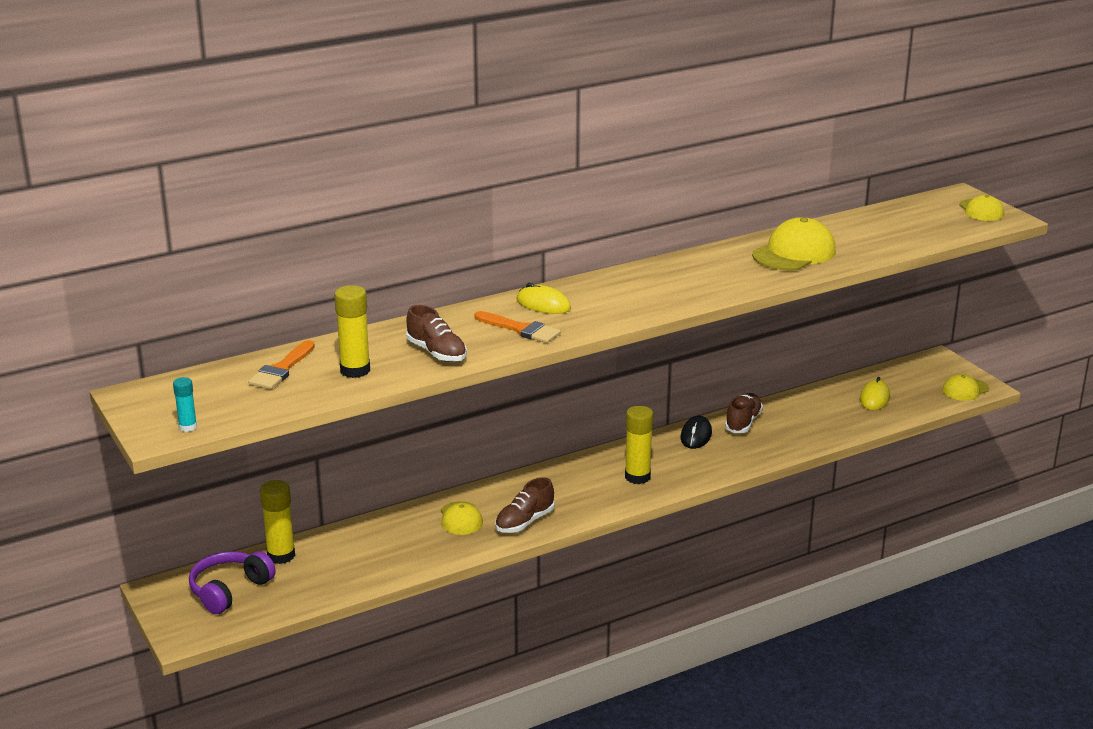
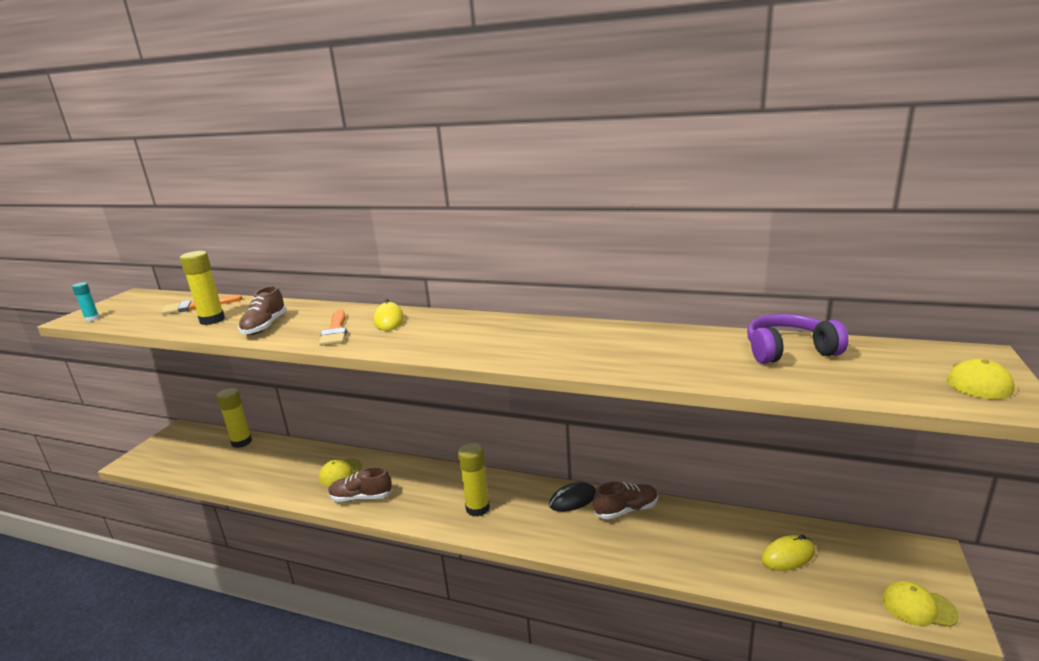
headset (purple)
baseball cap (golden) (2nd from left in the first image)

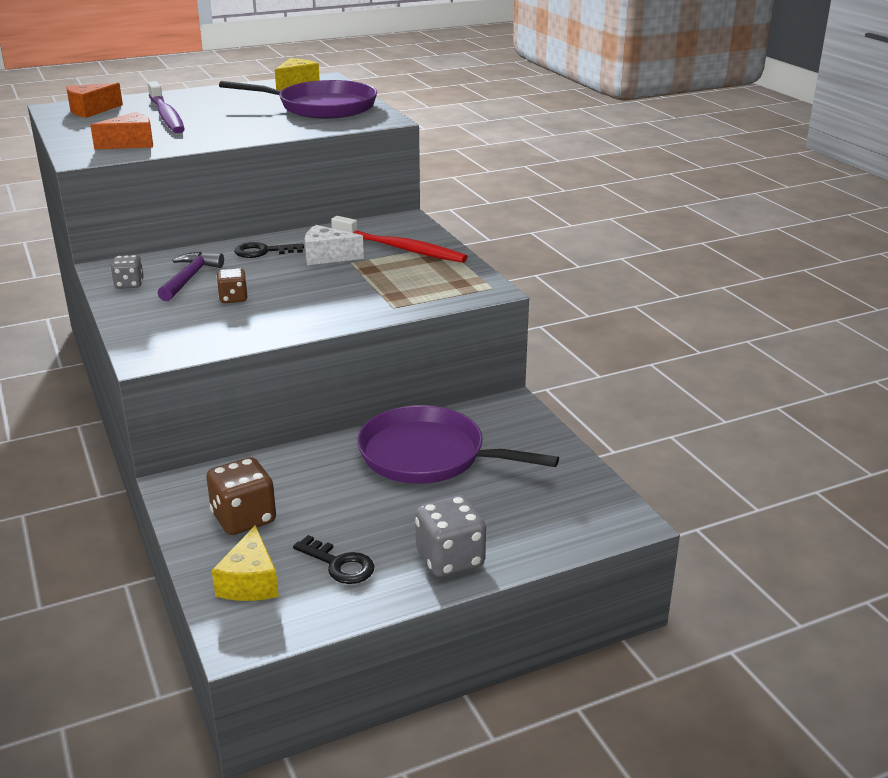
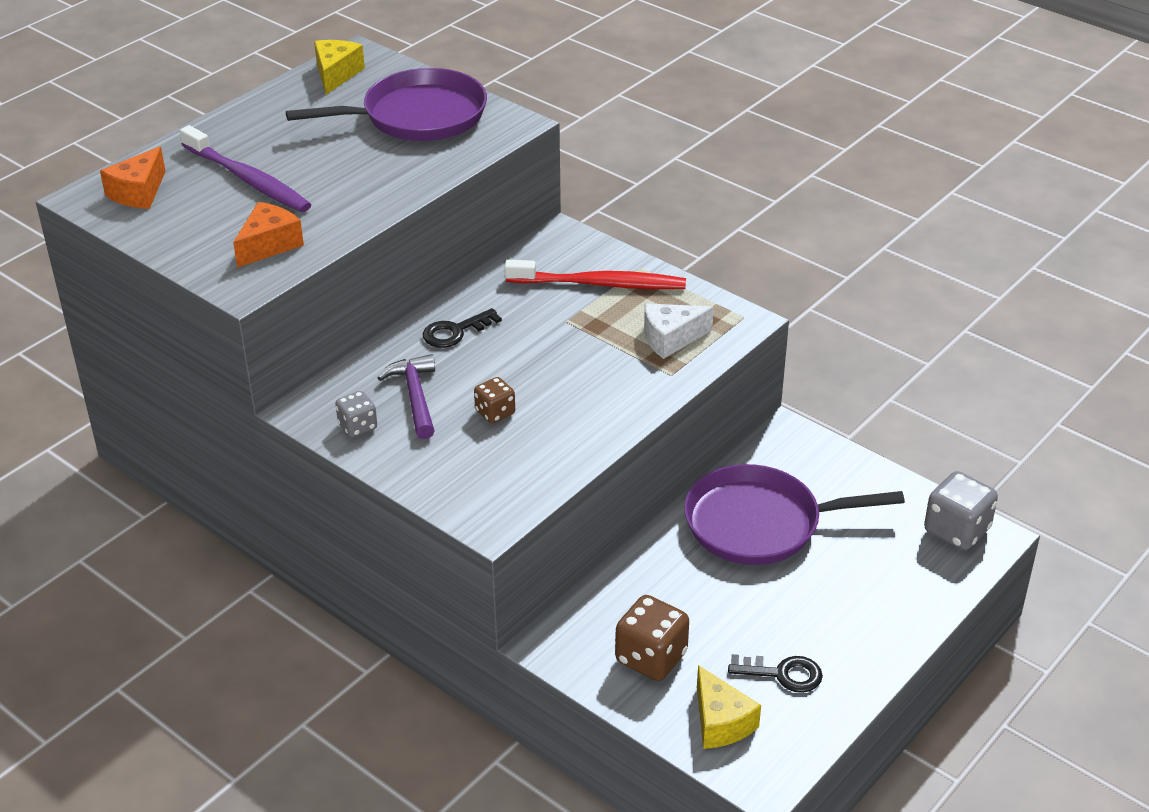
cheese (white)
game die (ash-grey) (2nd from left)

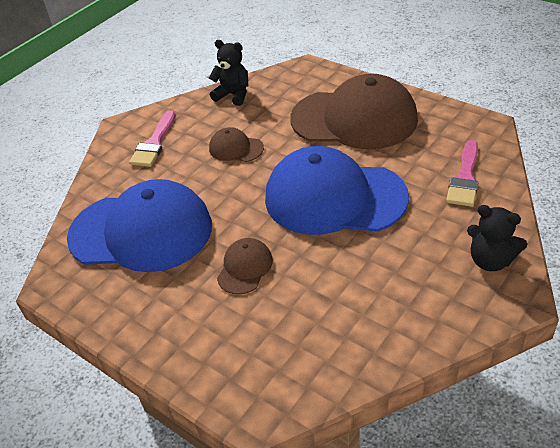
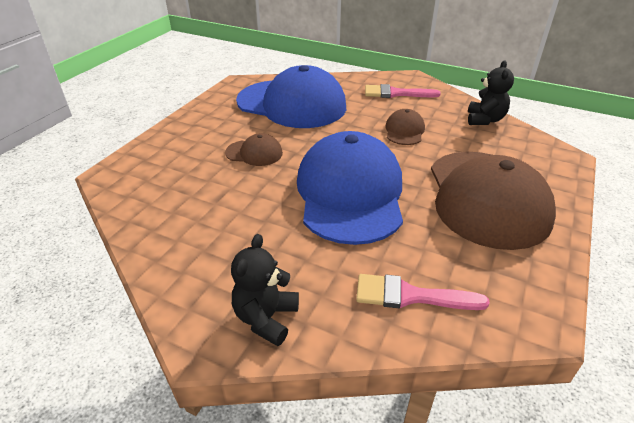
baseball cap (cobalt) (1st from left)

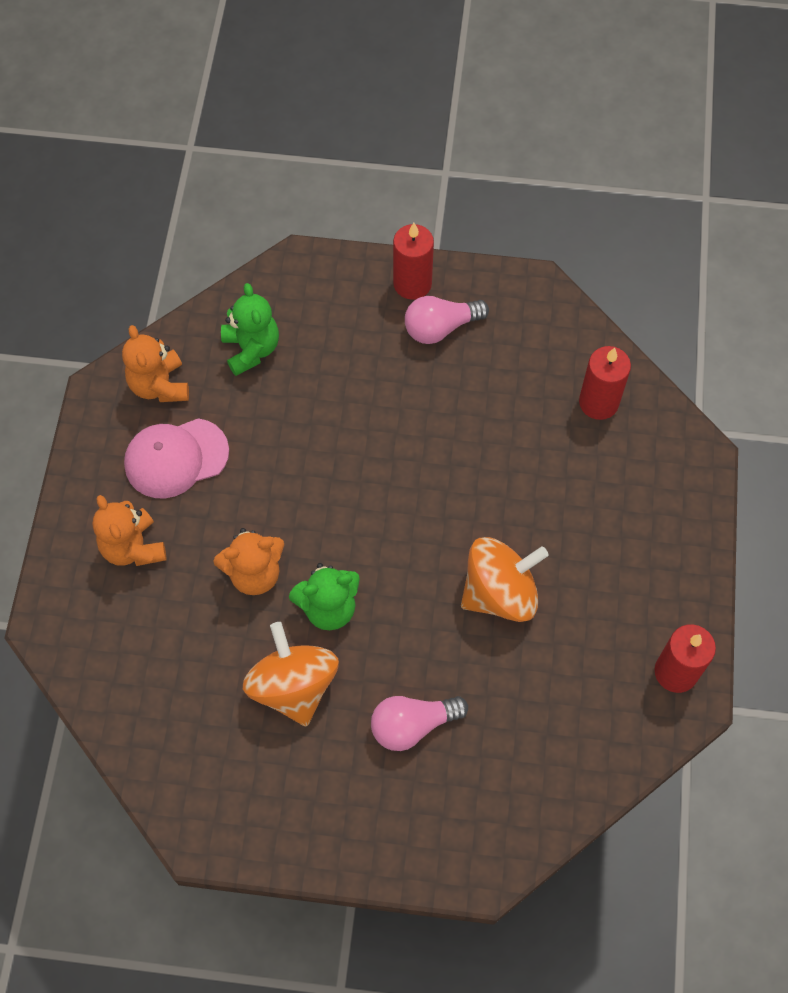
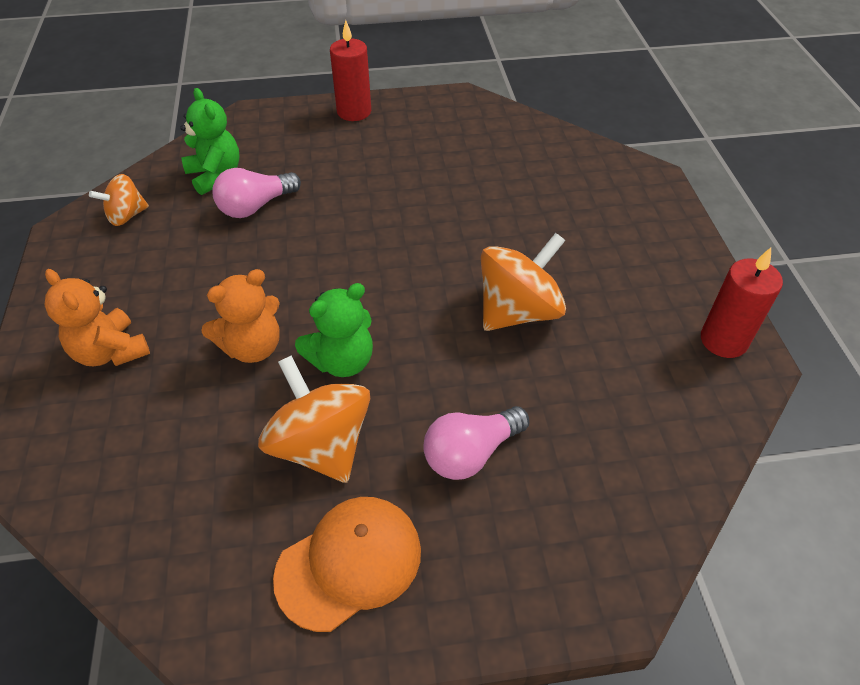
toy top (orange) (1st from left)
baseball cap (rose-pink)
light bulb (rose-pink) (1st from left)
pillar candle (crimson) (2nd from left in the first image)
baseball cap (orange)

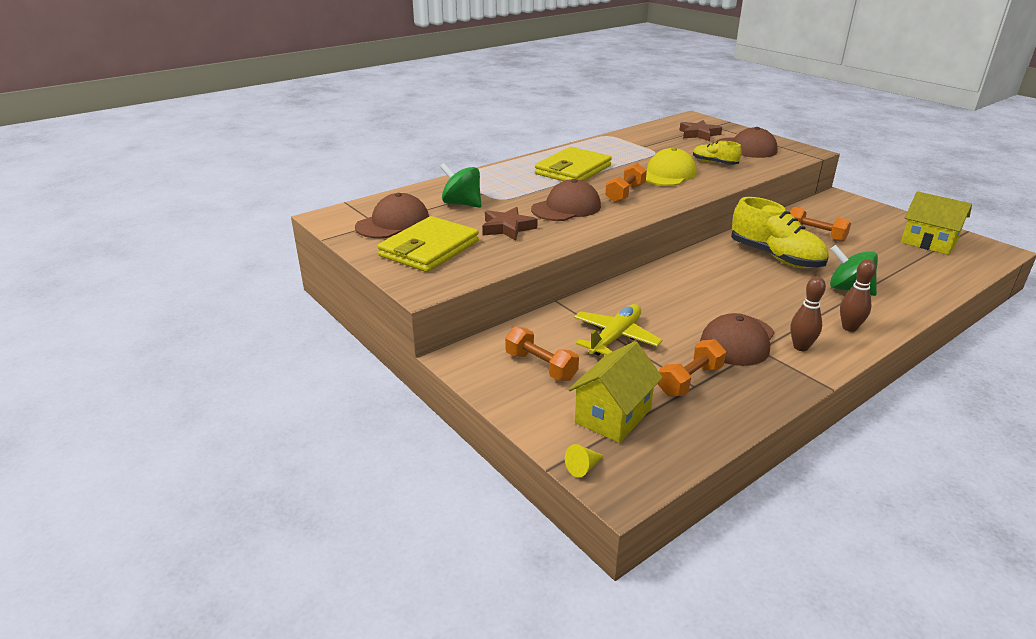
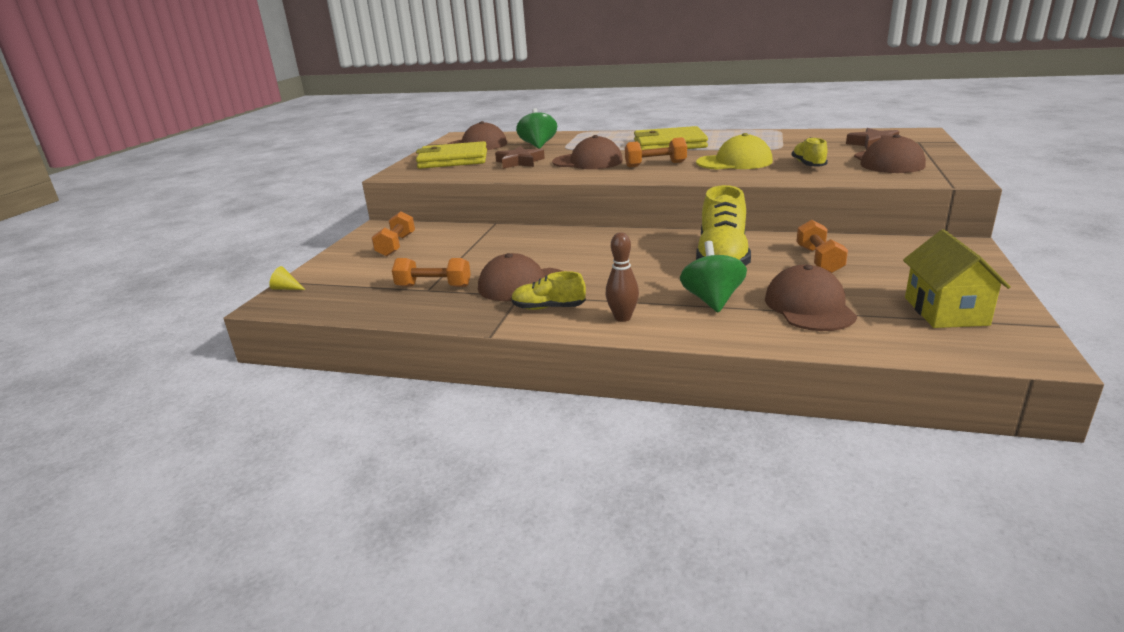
house (golden) (1st from left in the first image)
plane (golden)
lace-up shoe (golden) (1st from left)
baseball cap (russet) (4th from left)

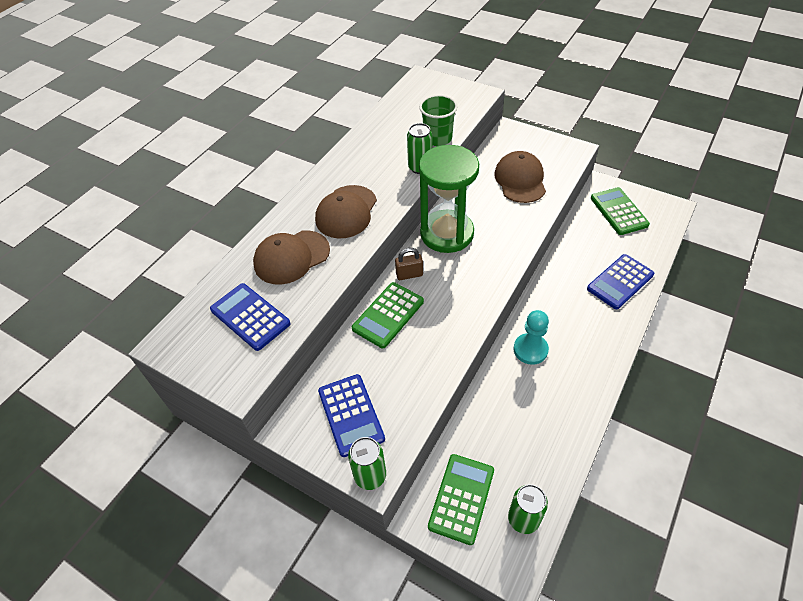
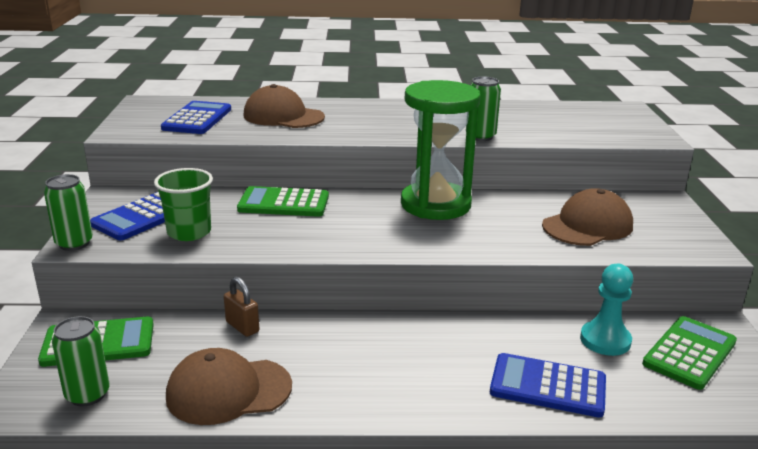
baseball cap (russet) (1st from left)
padlock (russet)
tumbler (emerald)
game pawn (turquoise)

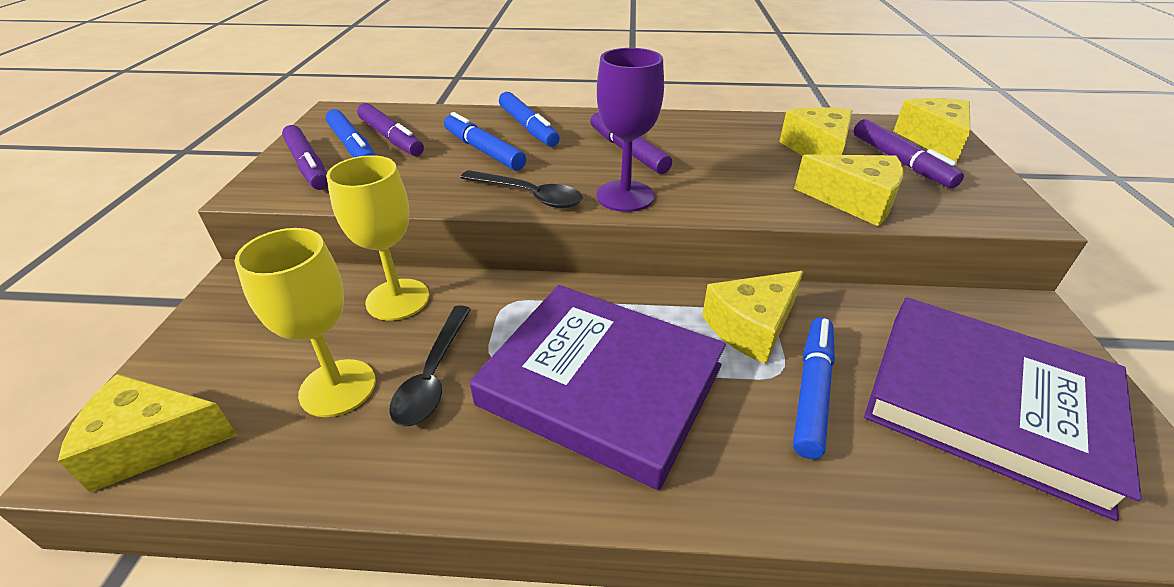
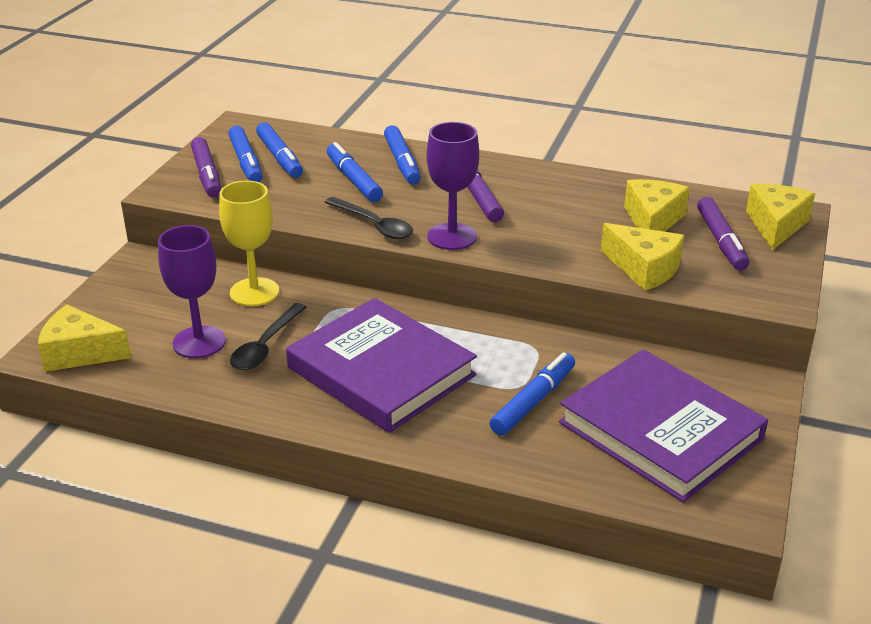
goblet (purple) (1st from left)
marker pen (cobalt) (2nd from left)
cheese (golden) (2nd from left in the first image)

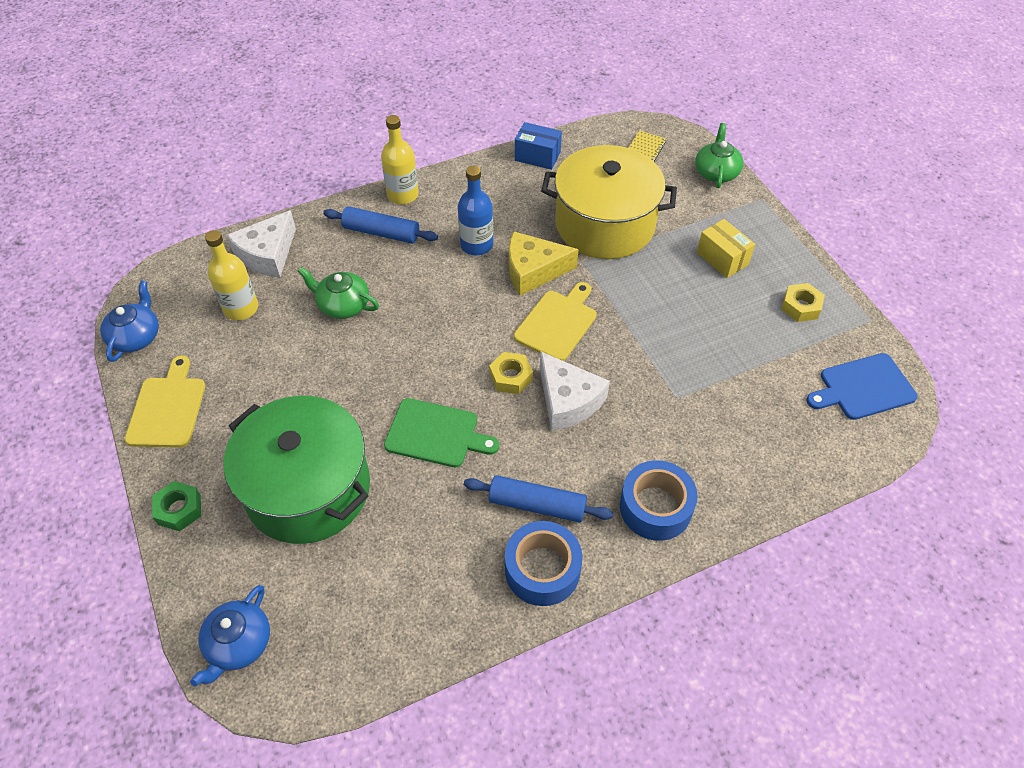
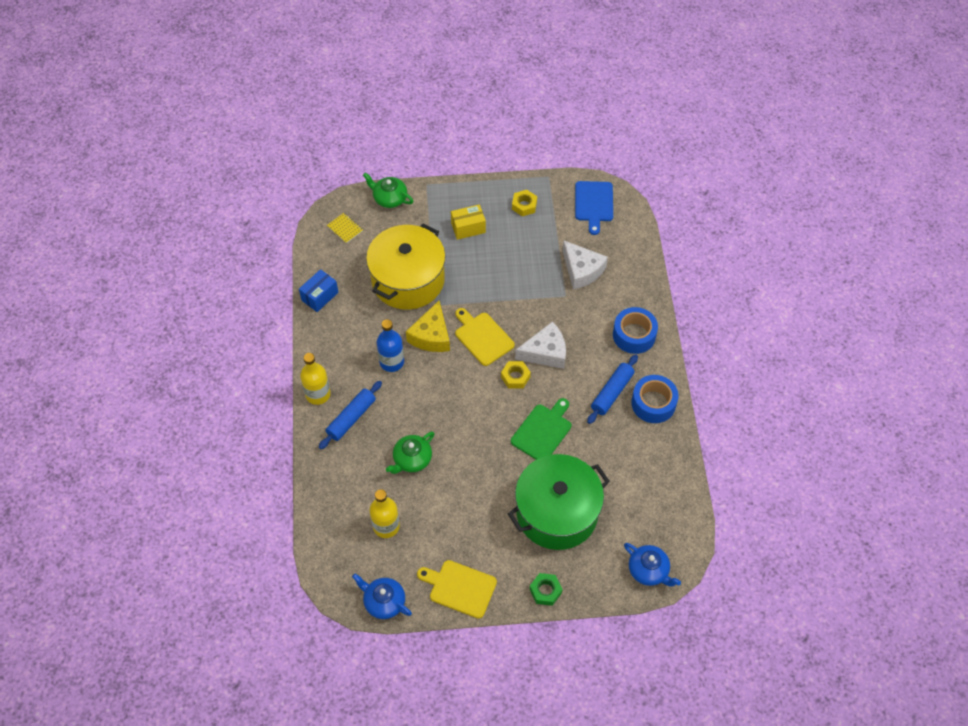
cheese (white) (2nd from left)

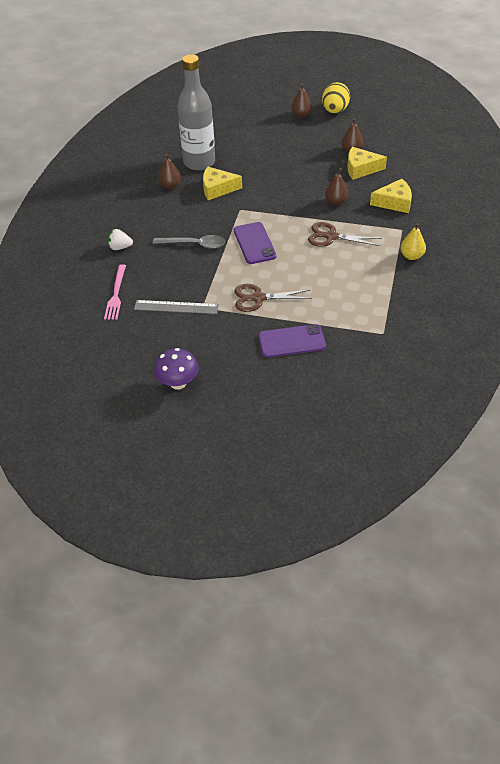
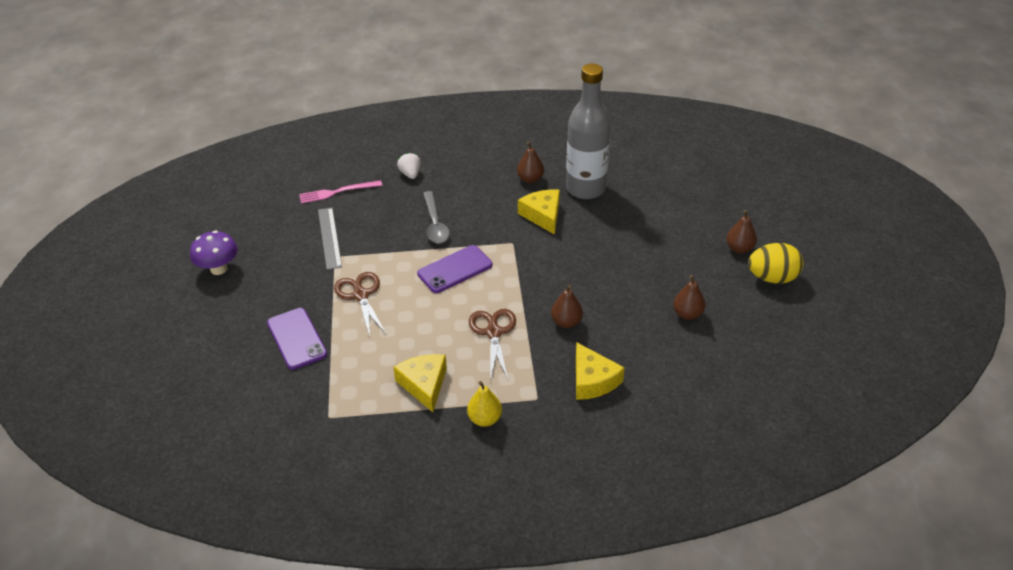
cheese (golden) (1st from left)

